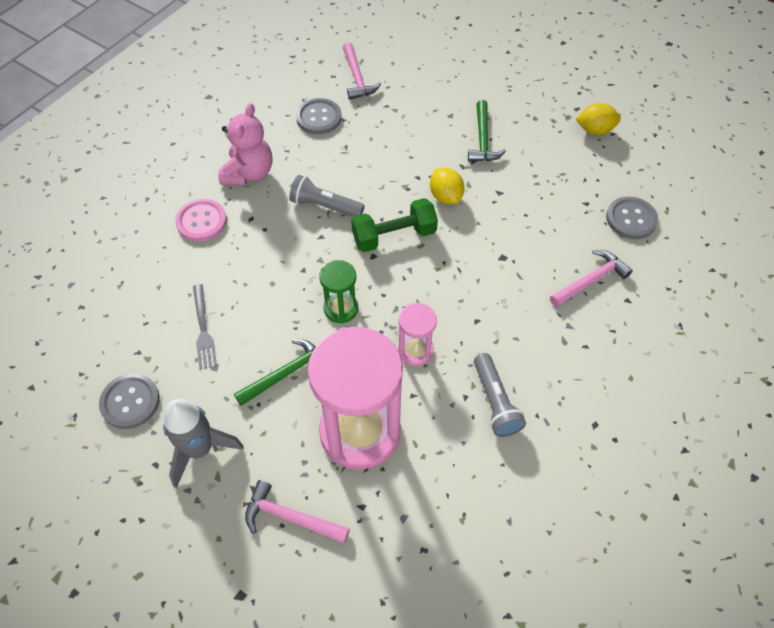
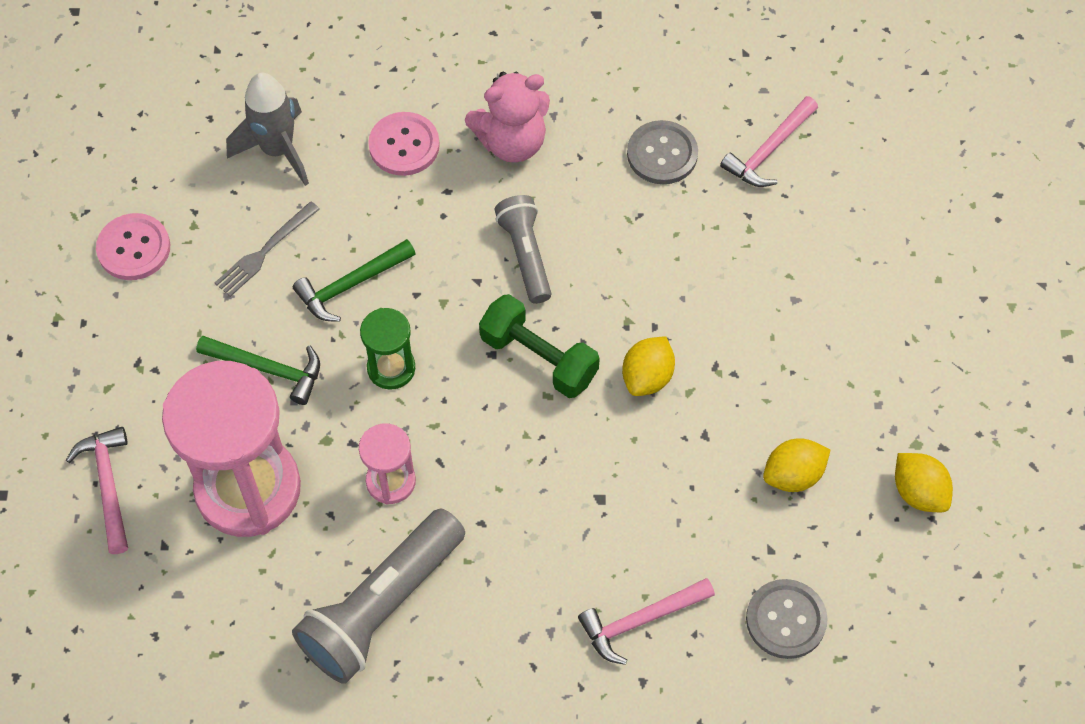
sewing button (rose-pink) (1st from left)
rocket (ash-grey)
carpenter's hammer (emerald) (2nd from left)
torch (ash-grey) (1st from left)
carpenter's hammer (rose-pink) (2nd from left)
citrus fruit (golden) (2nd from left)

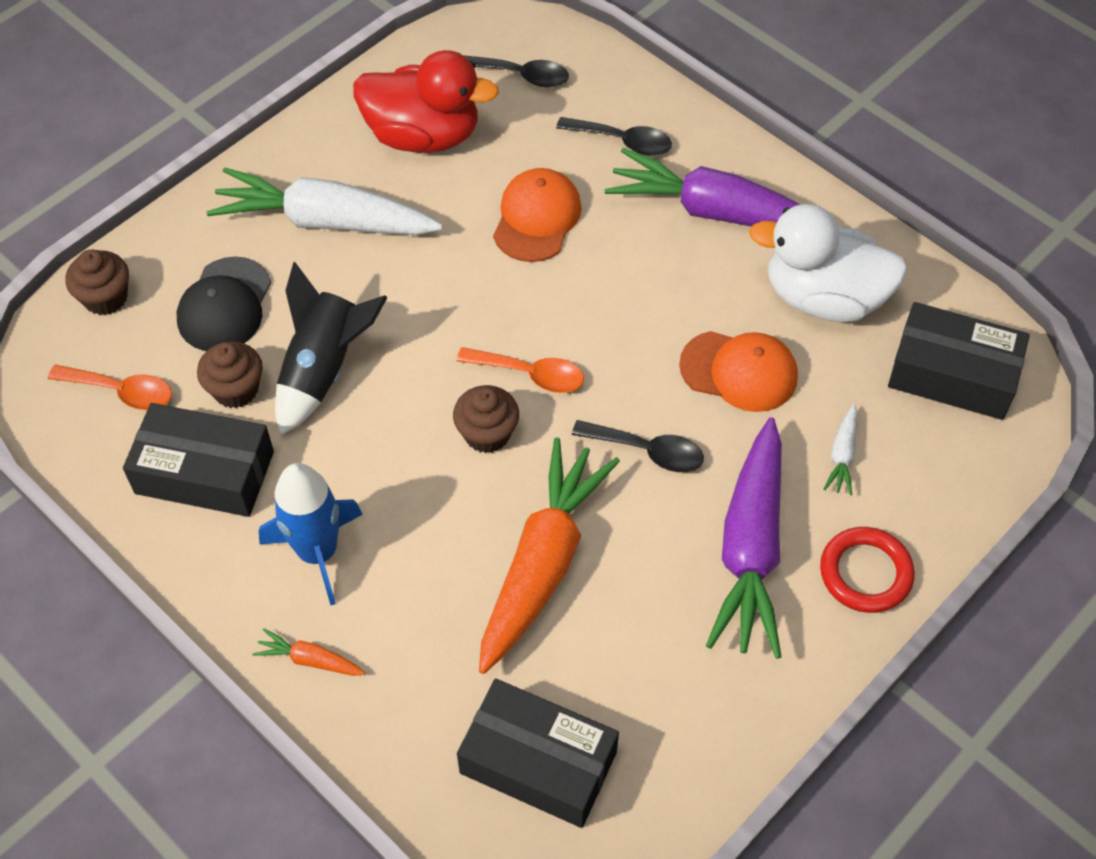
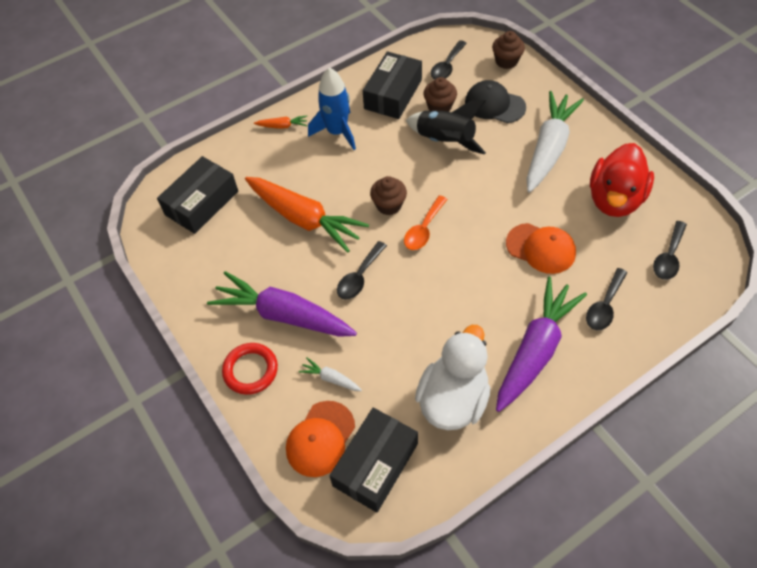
tablespoon (jet-black) (2nd from left)
toy carrot (orange) (1st from left)
baseball cap (orange) (1st from left)

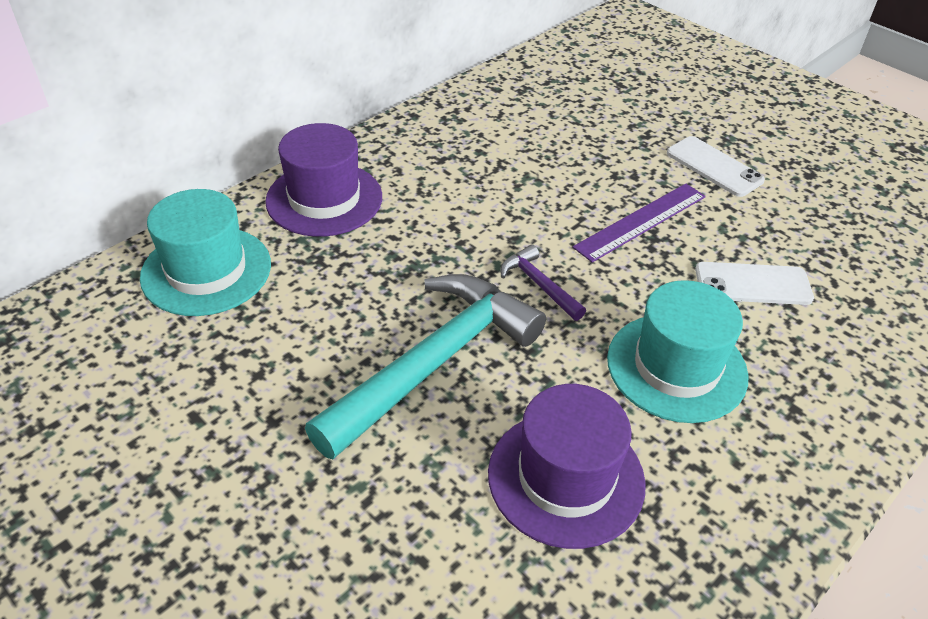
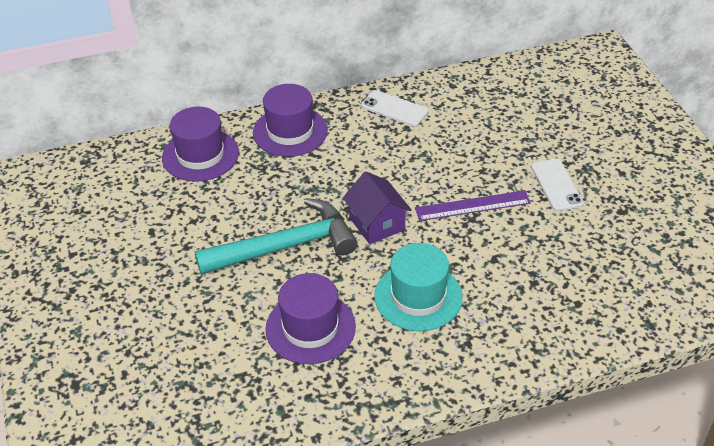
top hat (purple) (1st from left)
house (purple)
phone (white) (1st from left)

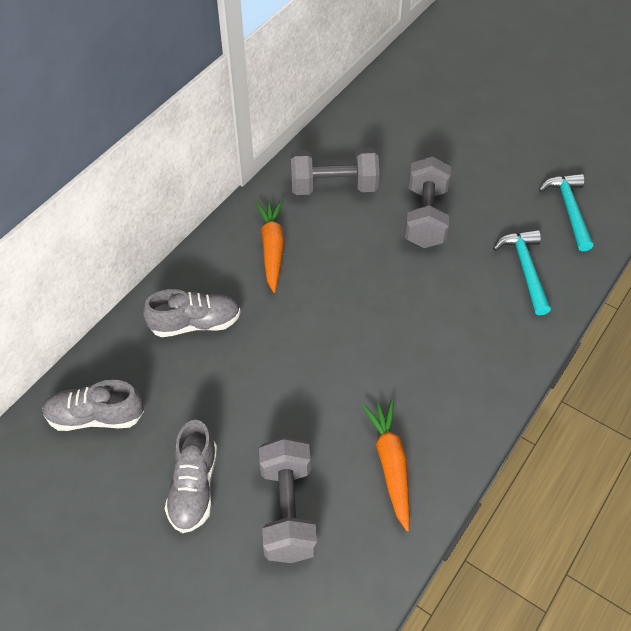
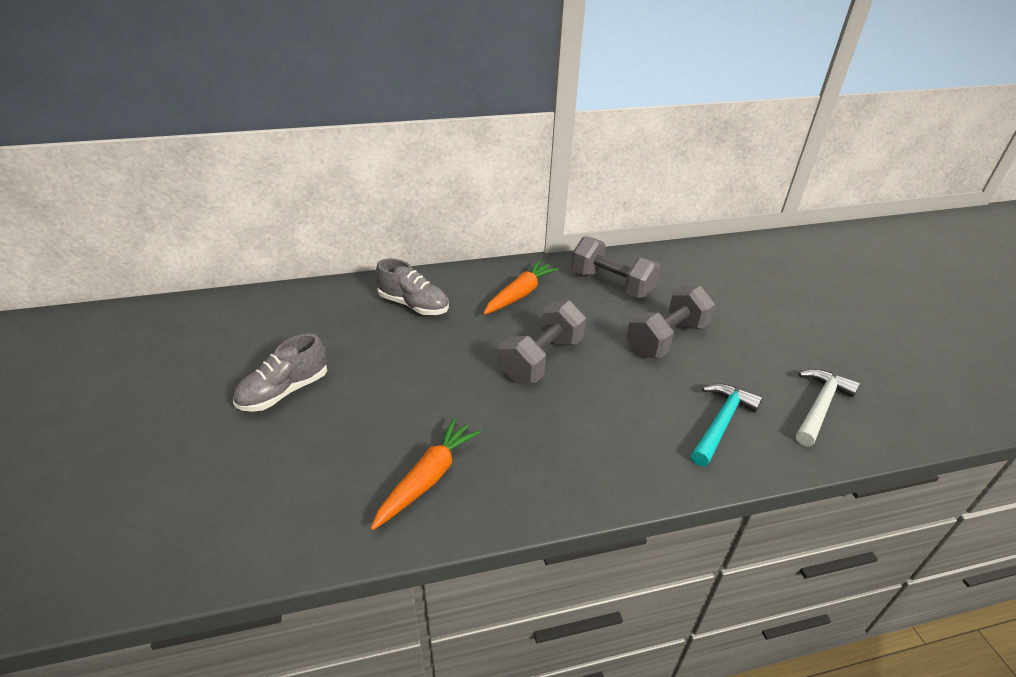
lace-up shoe (ash-grey) (1st from left in the first image)
hand weight (ash-grey) (1st from left)
carpenter's hammer (white)

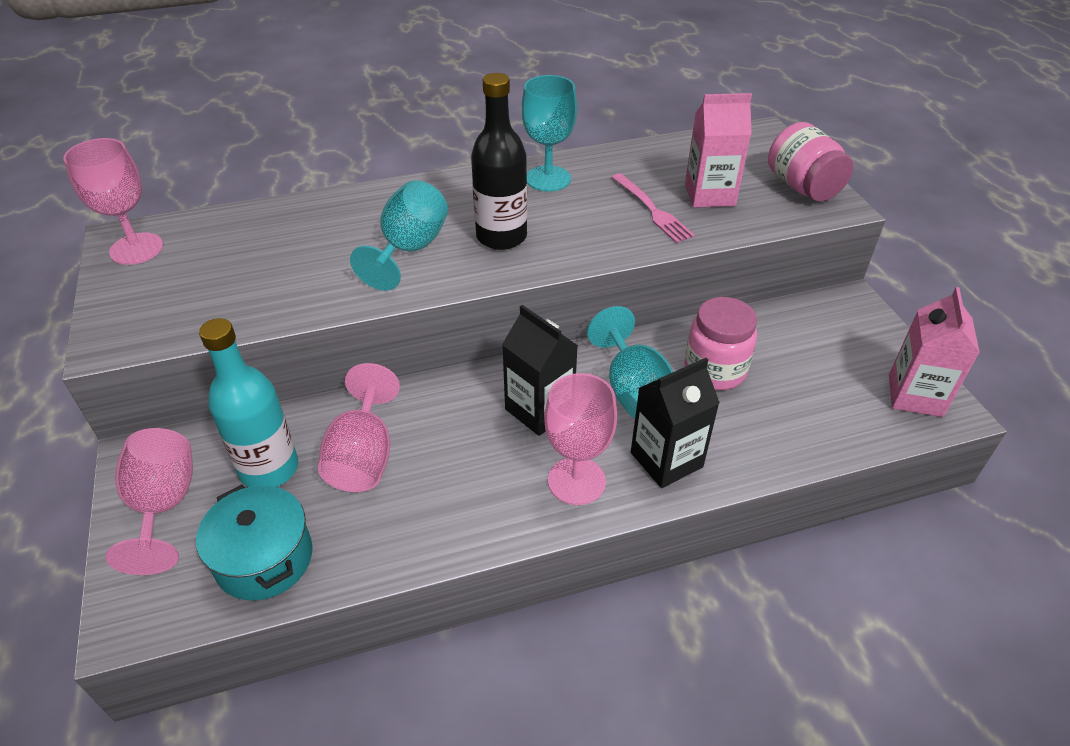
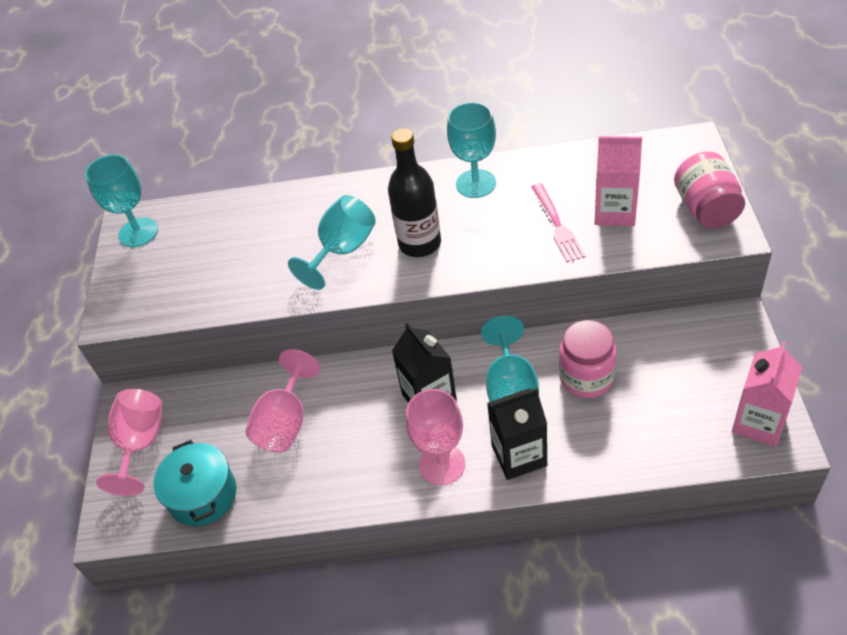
goblet (turquoise) (1st from left)
flask (turquoise)

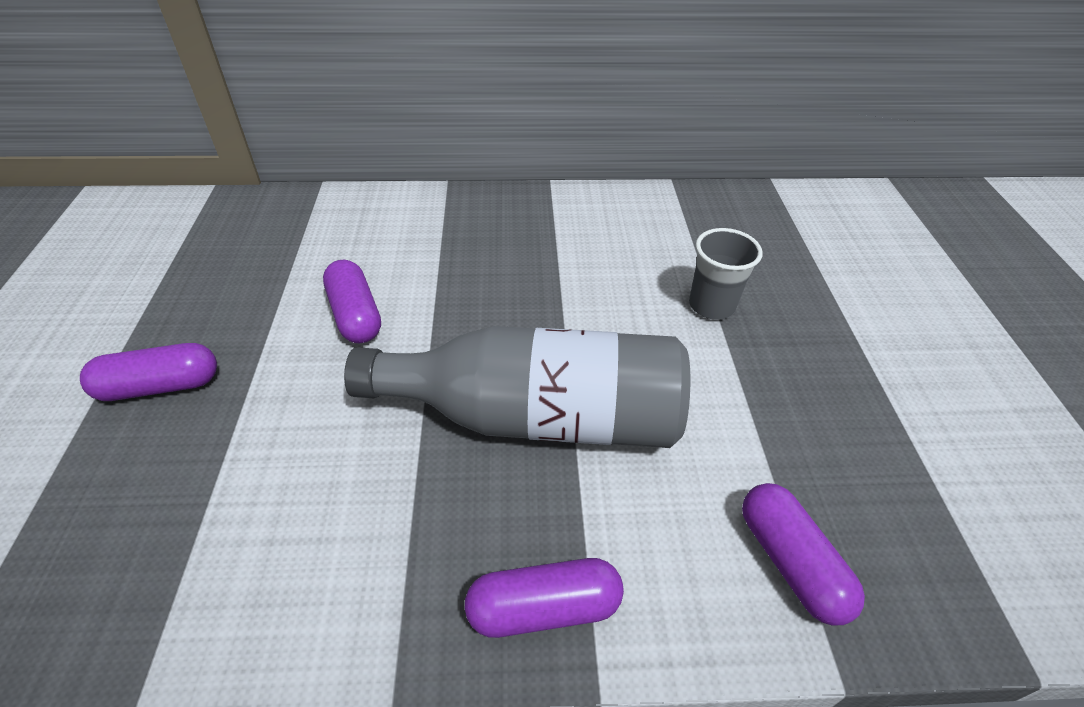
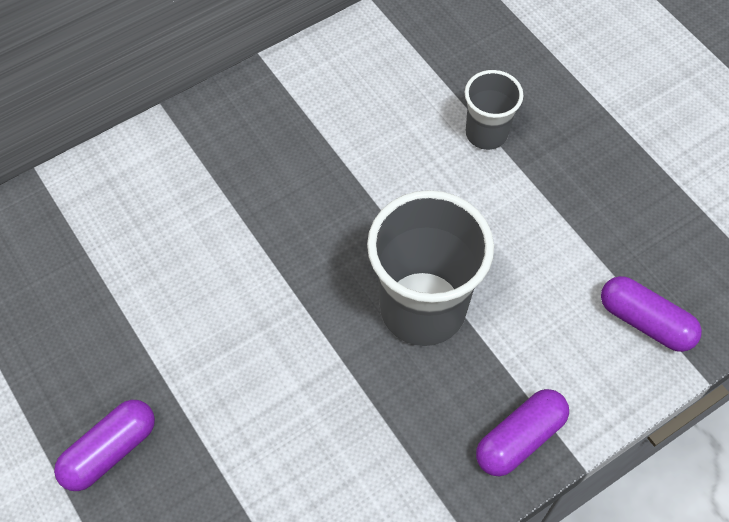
pill shape (purple) (2nd from left in the first image)
tumbler (ash-grey) (1st from left)

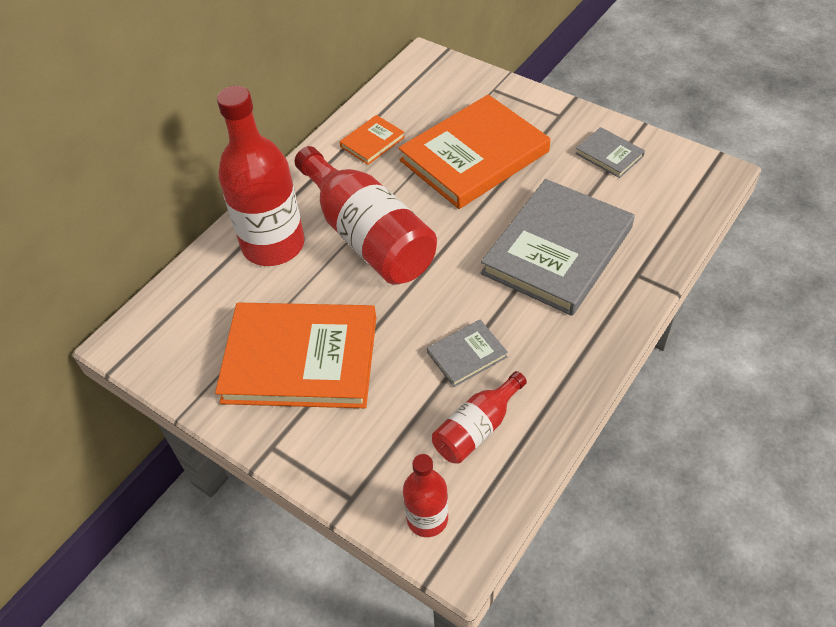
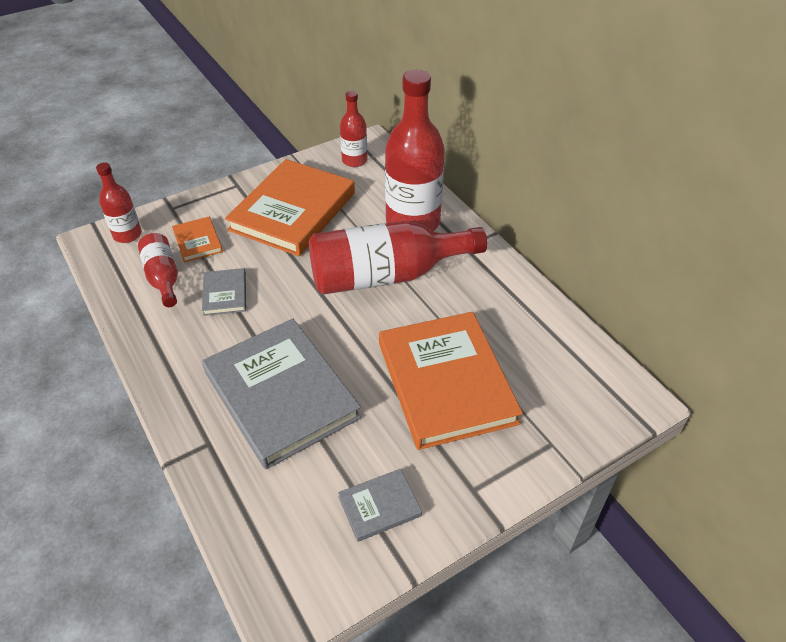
hardcover (orange) (1st from left)
flask (crimson) (3rd from left)

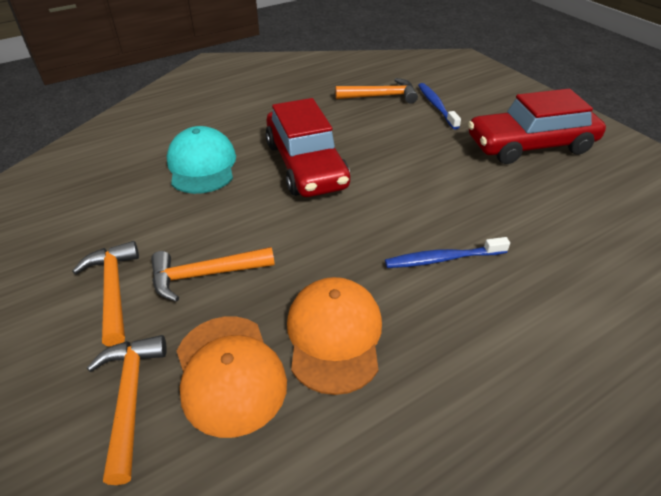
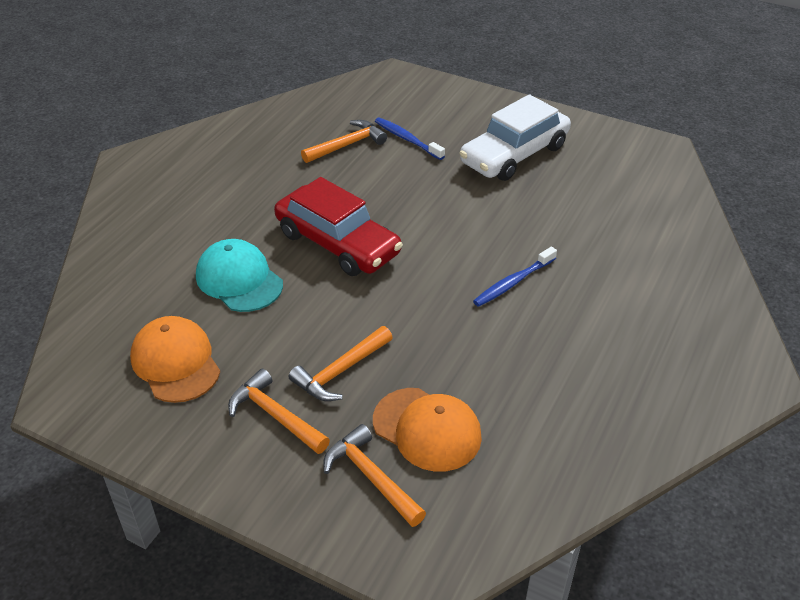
baseball cap (orange) (1st from left)
car (white)

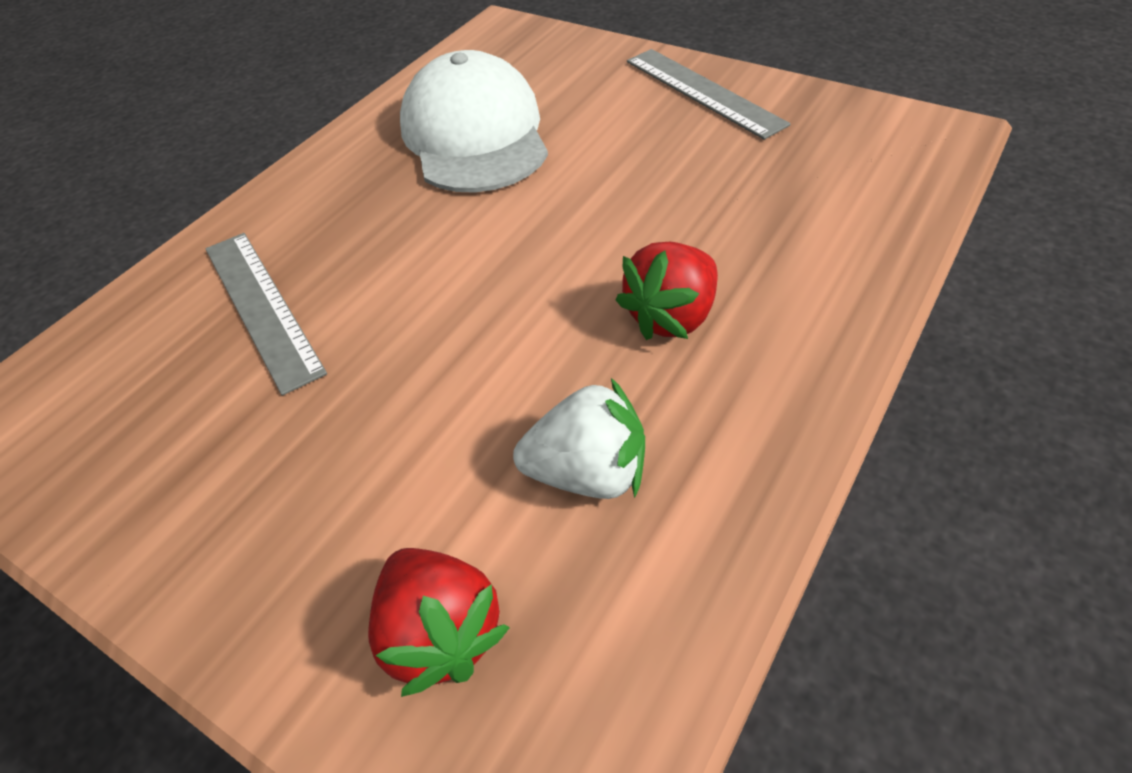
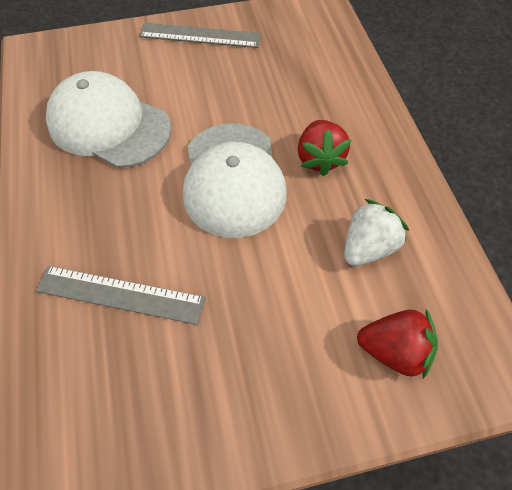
baseball cap (white) (2nd from left)

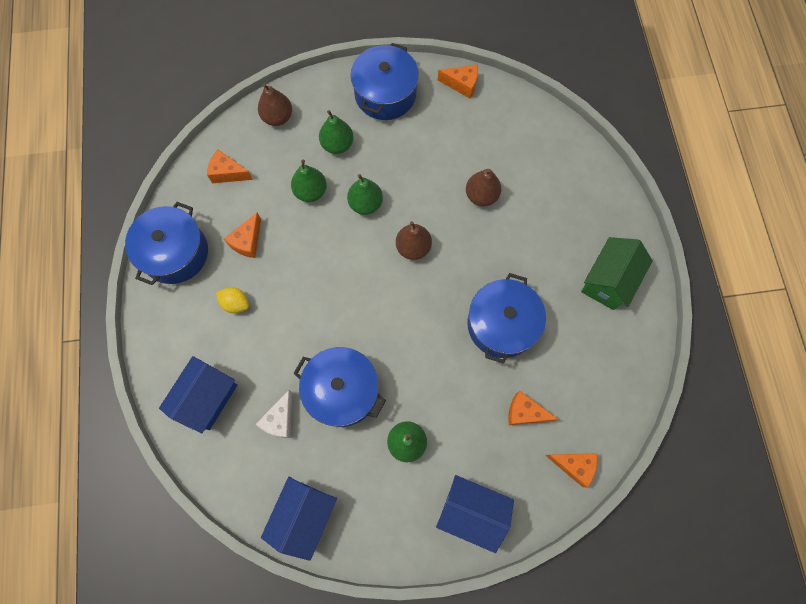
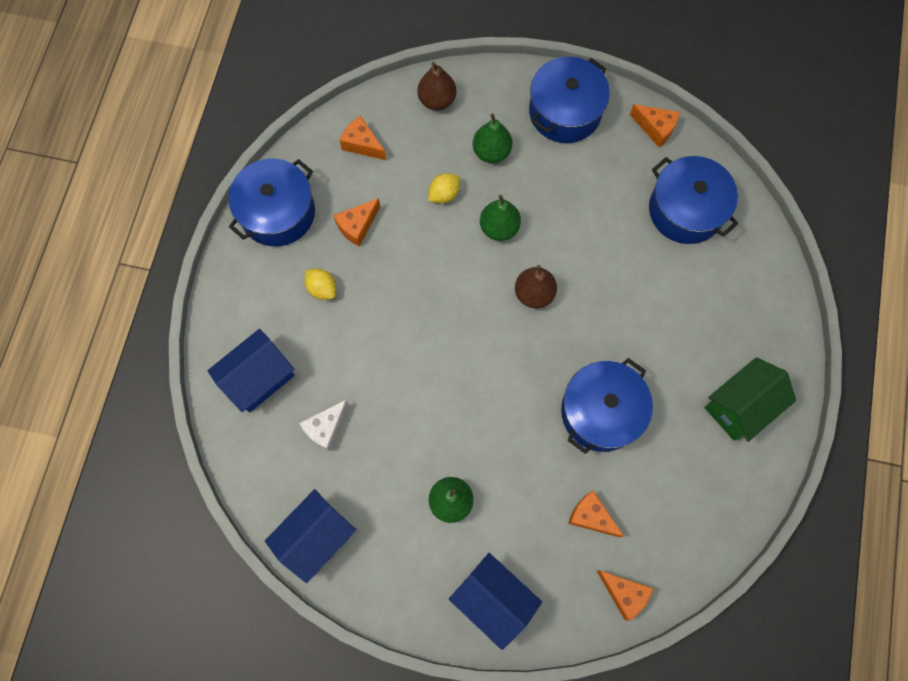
citrus fruit (golden) (2nd from left)
stockpot (cobalt) (4th from left)
toy pear (russet) (3rd from left in the first image)

